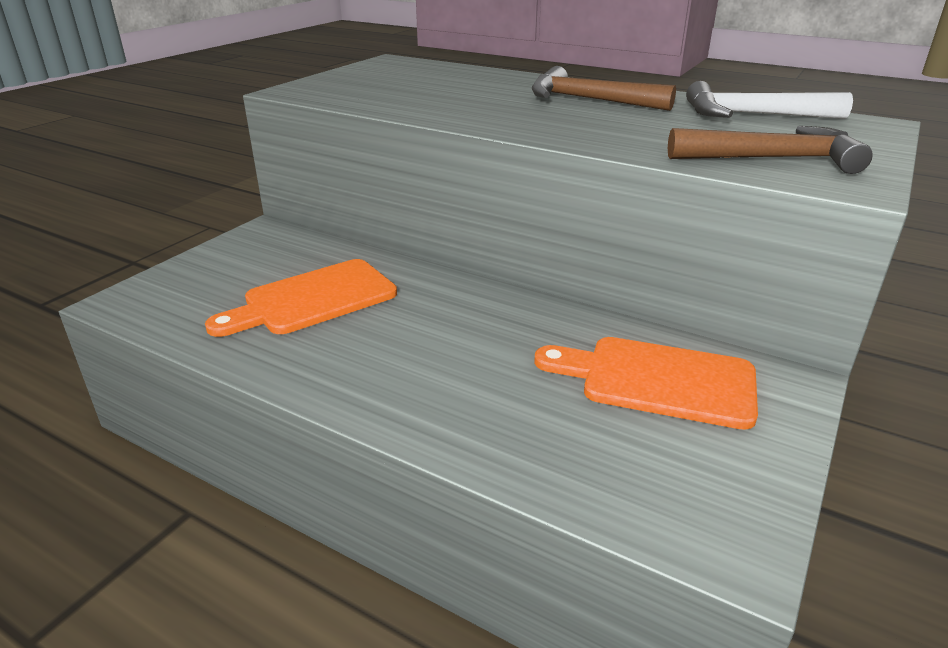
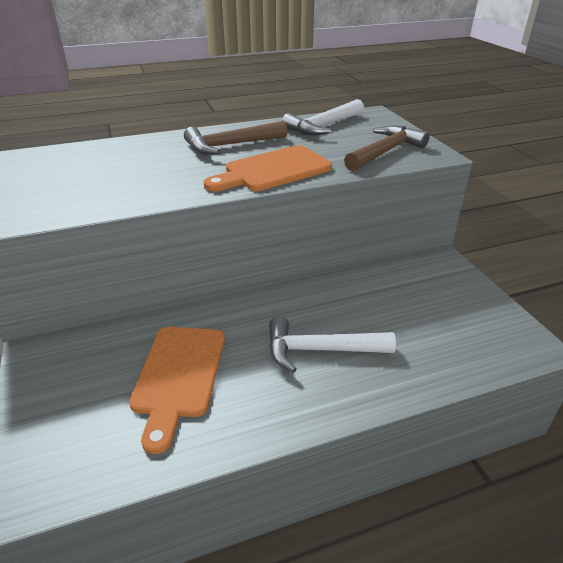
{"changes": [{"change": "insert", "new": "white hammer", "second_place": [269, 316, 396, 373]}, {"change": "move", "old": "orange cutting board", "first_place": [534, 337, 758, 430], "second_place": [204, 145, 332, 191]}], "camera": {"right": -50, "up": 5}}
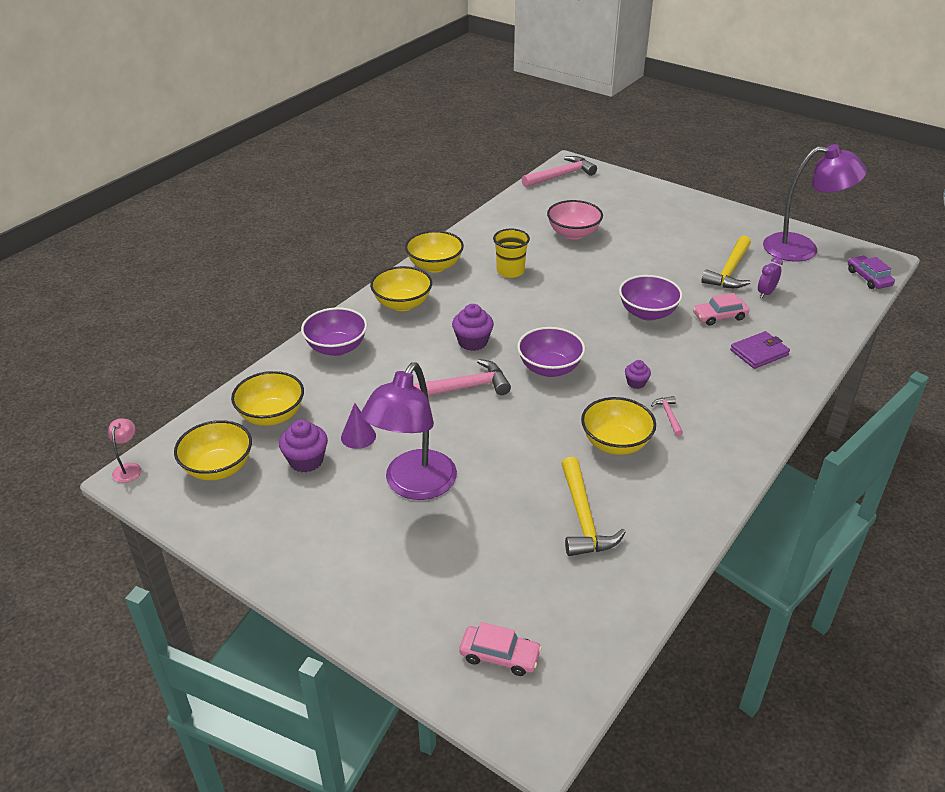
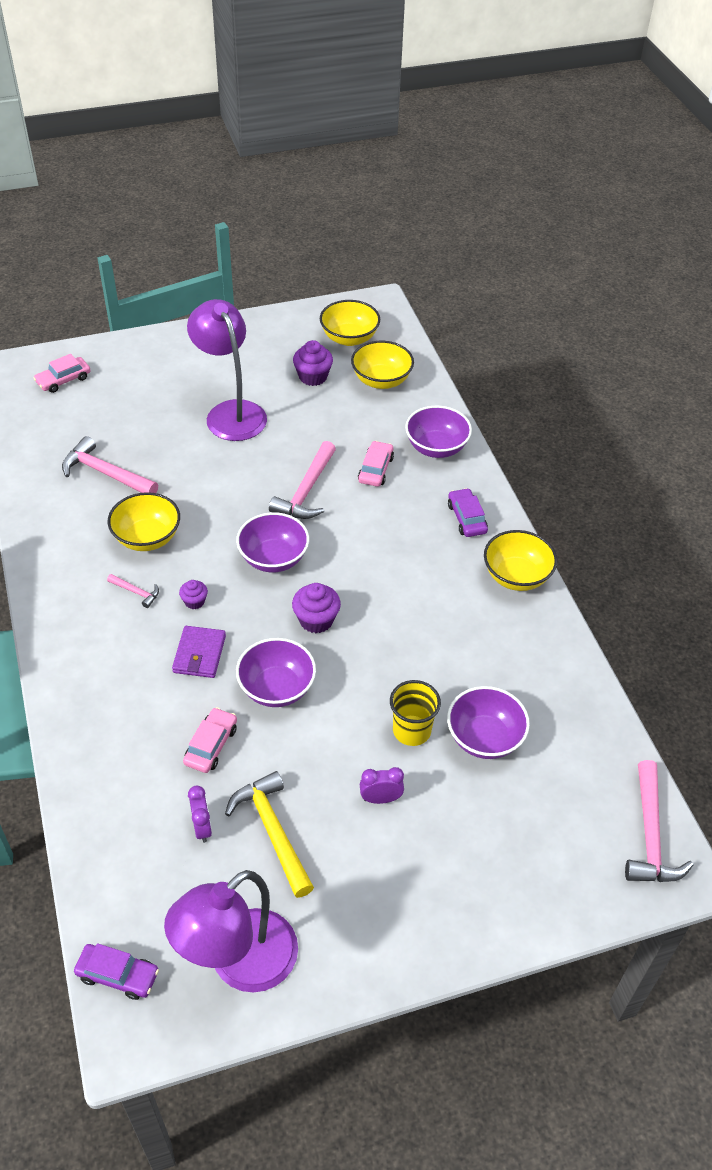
{"changes": [{"change": "delete", "old": "pink lamp", "first_place": [108, 418, 141, 483]}, {"change": "delete", "old": "purple cone", "first_place": [341, 403, 376, 449]}, {"change": "insert", "new": "pink car", "second_place": [358, 441, 394, 487]}, {"change": "insert", "new": "purple clock", "second_place": [360, 767, 404, 804]}, {"change": "move", "old": "purple cupcake", "first_place": [452, 304, 494, 351], "second_place": [292, 583, 341, 633]}, {"change": "move", "old": "yellow cup", "first_place": [493, 229, 530, 278], "second_place": [390, 680, 441, 746]}, {"change": "move", "old": "purple wallet", "first_place": [730, 331, 790, 369], "second_place": [172, 626, 226, 678]}, {"change": "replace", "old": "yellow bowl", "new": "purple car", "first_place": [370, 266, 432, 311], "second_place": [448, 488, 488, 537]}, {"change": "recolor", "old": "pink bowl", "new": "purple bowl", "first_place": [547, 200, 603, 240], "second_place": [447, 686, 530, 759]}, {"change": "recolor", "old": "yellow hammer", "new": "pink hammer", "first_place": [561, 457, 626, 556], "second_place": [62, 436, 158, 493]}], "camera": {"right": 125, "up": 10}}
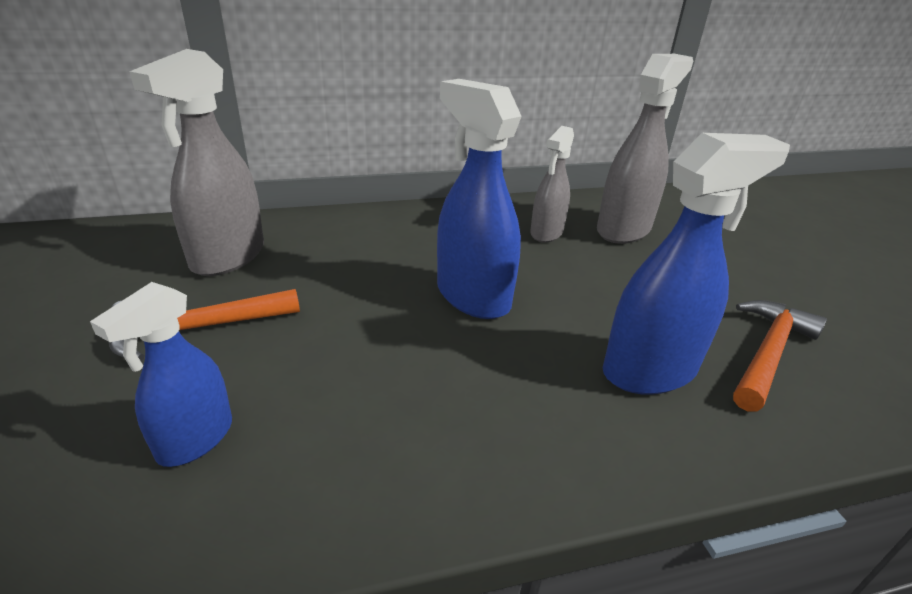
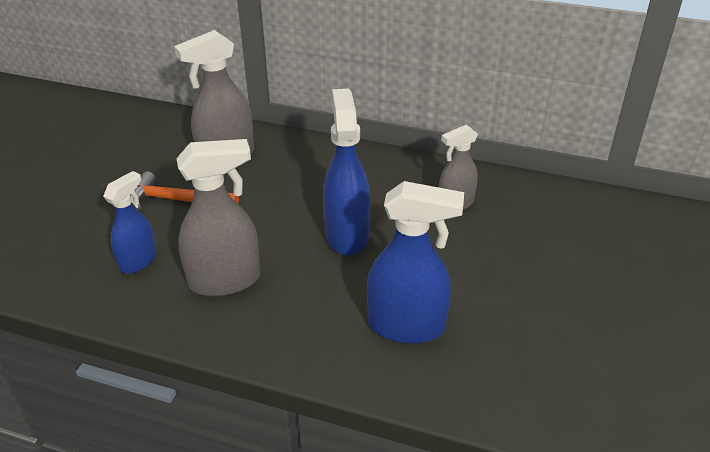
{"changes": [{"change": "delete", "old": "orange hammer", "first_place": [733, 300, 827, 412]}, {"change": "move", "old": "grey spray bottle", "first_place": [597, 54, 693, 244], "second_place": [176, 139, 260, 297]}, {"change": "rotate", "old": "blue spray bottle", "first_place": [90, 282, 232, 467], "second_place": [103, 171, 157, 274], "degrees": 150}], "camera": {"right": 35, "up": 5}}
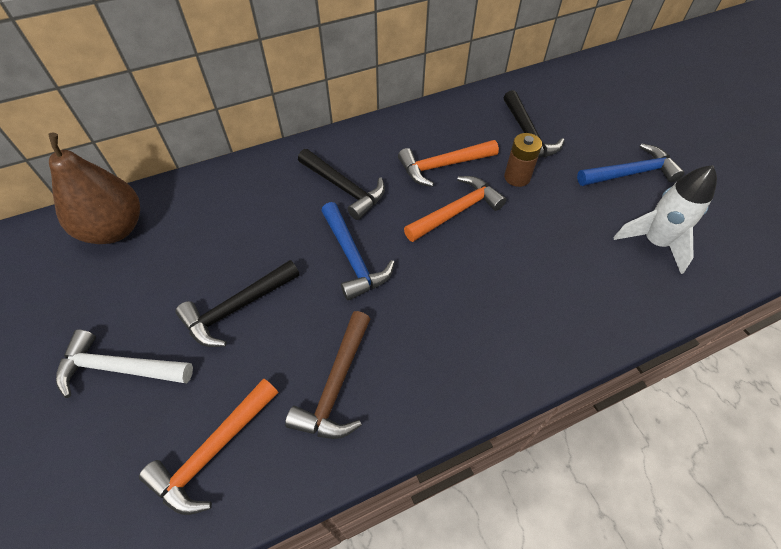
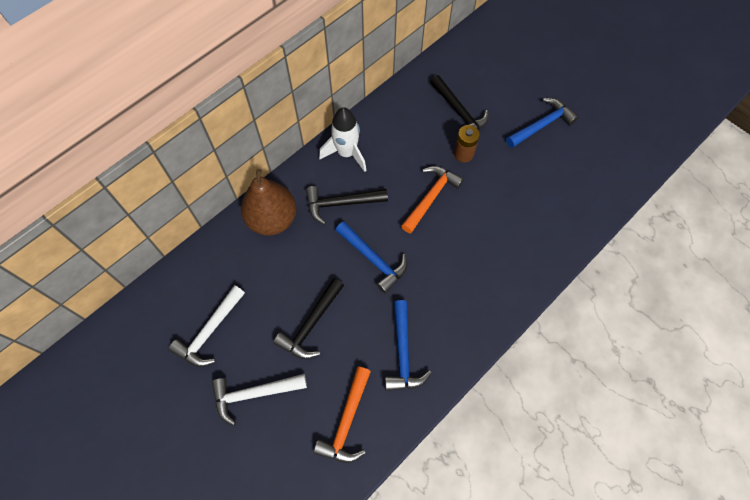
{"changes": [{"change": "delete", "old": "orange hammer", "first_place": [398, 140, 499, 187]}, {"change": "insert", "new": "white hammer", "second_place": [169, 285, 245, 367]}, {"change": "move", "old": "brown pear", "first_place": [48, 133, 140, 244], "second_place": [241, 169, 296, 235]}, {"change": "move", "old": "white rocket", "first_place": [613, 165, 717, 274], "second_place": [319, 107, 367, 172]}, {"change": "recolor", "old": "brown hammer", "new": "blue hammer", "first_place": [285, 311, 370, 439], "second_place": [385, 300, 432, 391]}, {"change": "rotate", "old": "black hammer", "first_place": [298, 149, 385, 220], "second_place": [306, 186, 388, 225], "degrees": 150}], "camera": {"right": -20, "up": 10}}
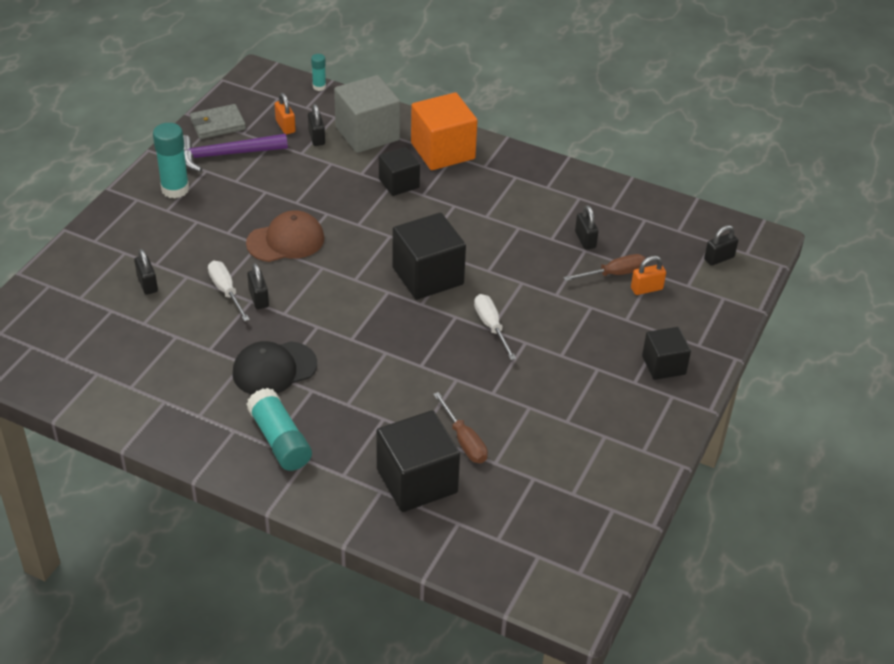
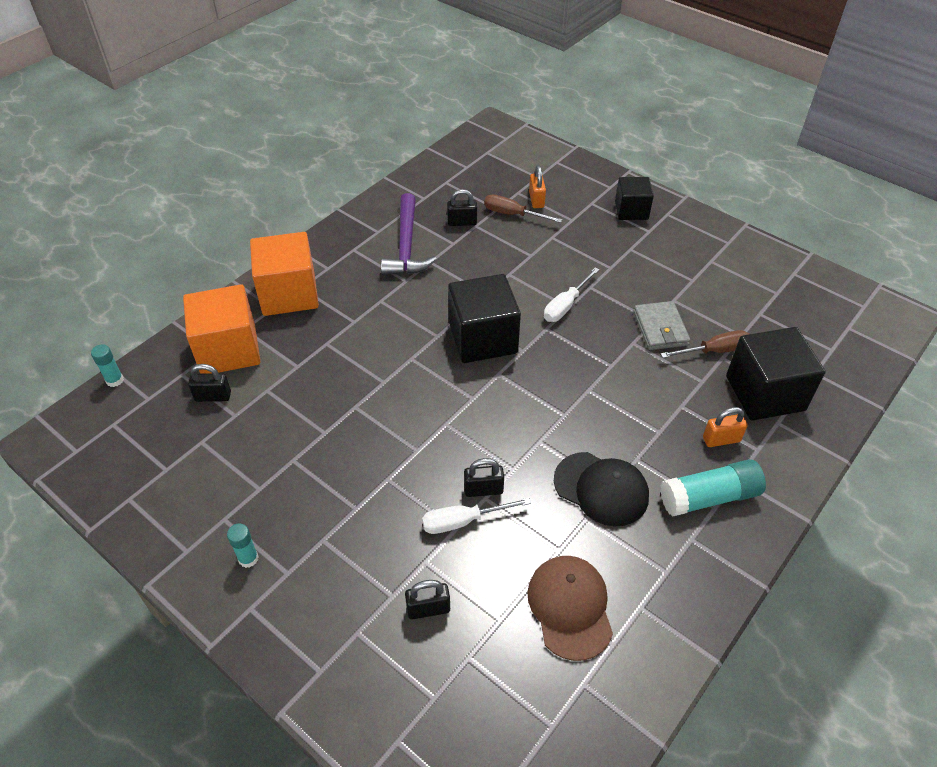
{"changes": [{"change": "delete", "old": "black cube", "first_place": [379, 147, 420, 196]}, {"change": "delete", "old": "black padlock", "first_place": [704, 225, 738, 266]}, {"change": "move", "old": "purple hammer", "first_place": [183, 134, 288, 172], "second_place": [381, 193, 436, 275]}, {"change": "move", "old": "grey wallet", "first_place": [190, 104, 246, 139], "second_place": [634, 301, 691, 350]}, {"change": "move", "old": "brown cap", "first_place": [246, 210, 324, 262], "second_place": [527, 556, 613, 661]}, {"change": "move", "old": "orange padlock", "first_place": [275, 93, 296, 134], "second_place": [703, 407, 748, 447]}, {"change": "recolor", "old": "grey cube", "new": "orange cube", "first_place": [334, 75, 400, 153], "second_place": [183, 284, 260, 374]}, {"change": "rotate", "old": "black cap", "first_place": [233, 341, 317, 395], "second_place": [554, 452, 649, 526], "degrees": -45}, {"change": "rotate", "old": "white screwdriver", "first_place": [474, 294, 516, 360], "second_place": [544, 267, 600, 322], "degrees": -45}, {"change": "rotate", "old": "brown screwdriver", "first_place": [564, 254, 646, 281], "second_place": [484, 194, 562, 223], "degrees": -60}, {"change": "resize", "old": "turquoise glue stick", "first_place": [153, 123, 189, 198], "second_place": [227, 523, 259, 568], "factor": 0.53}], "camera": {"right": -75, "up": 5}}
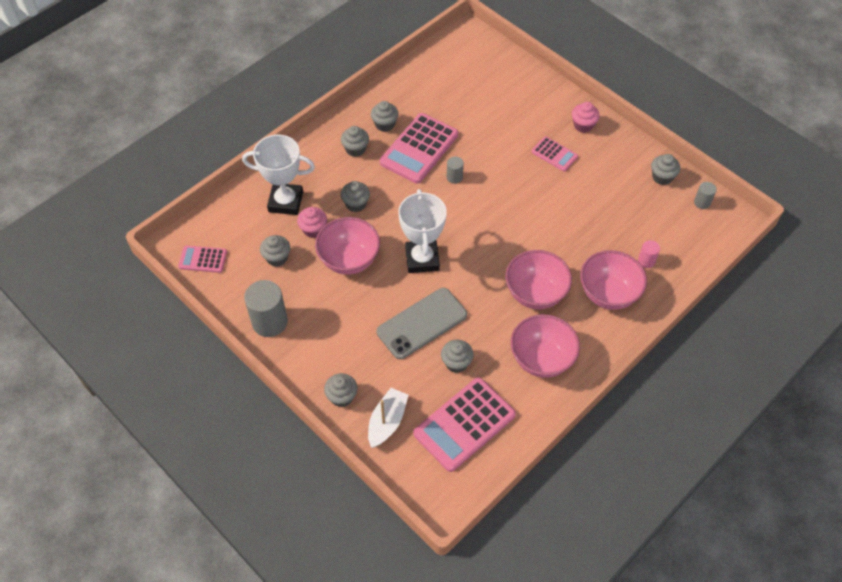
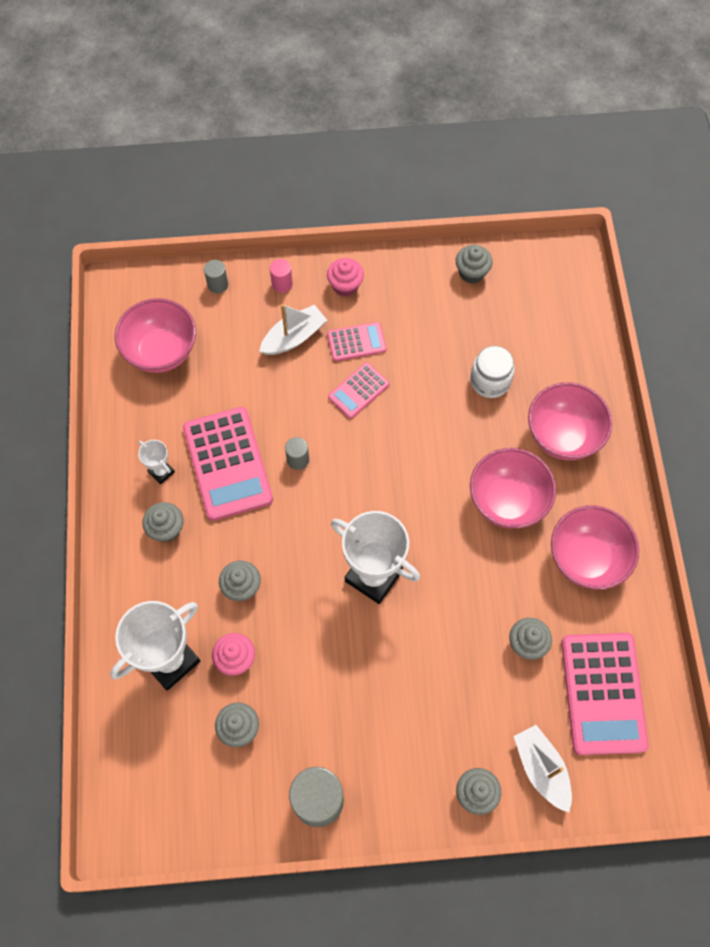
{"changes": [{"change": "delete", "old": "grey phone", "first_place": [376, 288, 467, 359]}, {"change": "insert", "new": "white boat", "second_place": [259, 304, 327, 355]}, {"change": "insert", "new": "white jar", "second_place": [470, 346, 515, 398]}, {"change": "move", "old": "pink calculator", "first_place": [178, 245, 227, 273], "second_place": [328, 363, 389, 419]}, {"change": "move", "old": "pink bowl", "first_place": [315, 217, 380, 275], "second_place": [115, 298, 196, 373]}, {"change": "move", "old": "pink cylinder", "first_place": [638, 240, 660, 268], "second_place": [270, 259, 293, 293]}, {"change": "move", "old": "grey cylinder", "first_place": [694, 182, 717, 209], "second_place": [204, 260, 228, 293]}, {"change": "replace", "old": "grey cupcake", "new": "white trophy", "first_place": [371, 101, 399, 132], "second_place": [138, 440, 175, 484]}], "camera": {"right": -50, "up": 10}}
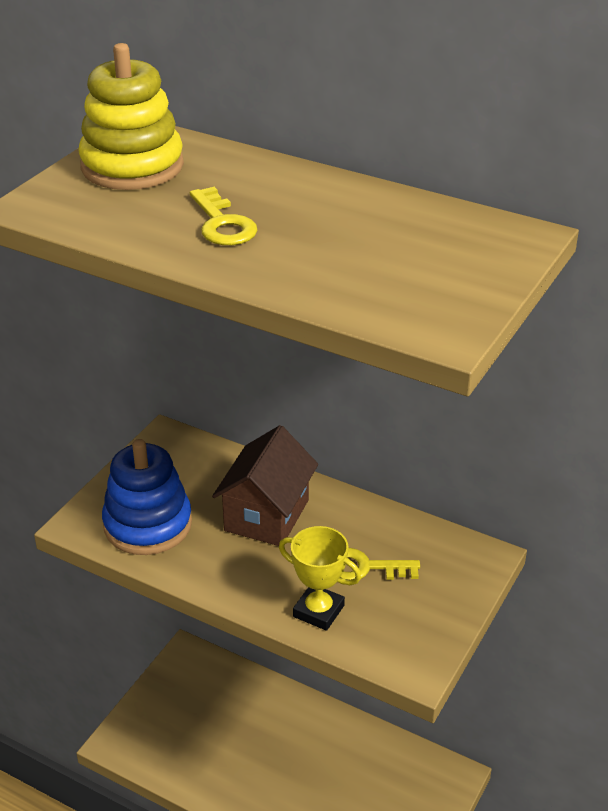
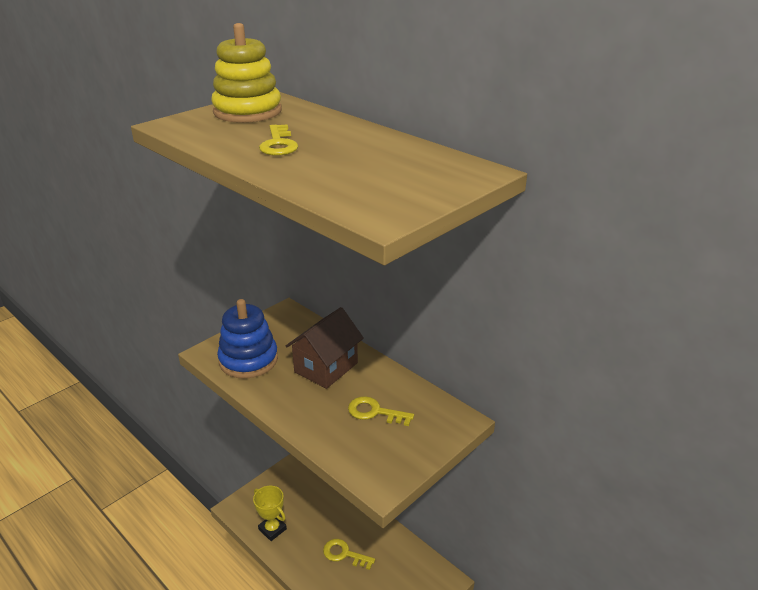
{"changes": [{"change": "insert", "new": "yellow key", "second_place": [323, 539, 375, 570]}, {"change": "move", "old": "yellow trophy", "first_place": [279, 526, 361, 631], "second_place": [253, 486, 287, 541]}], "camera": {"right": 15, "up": -5}}
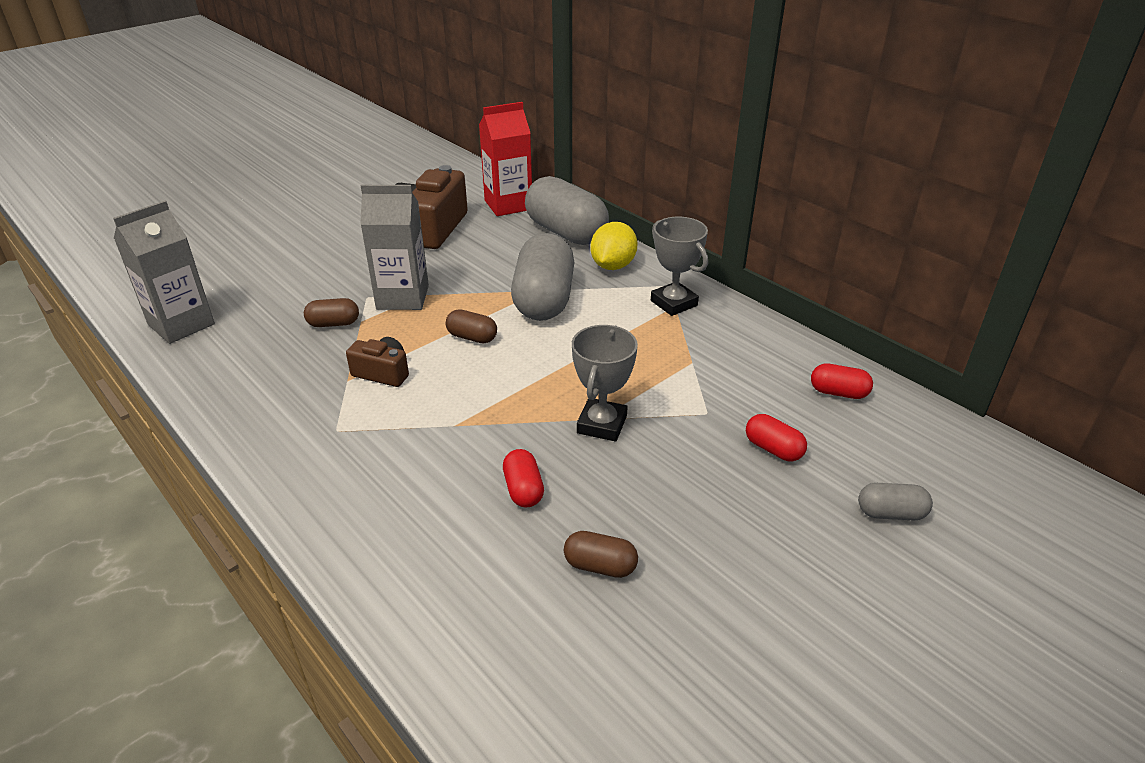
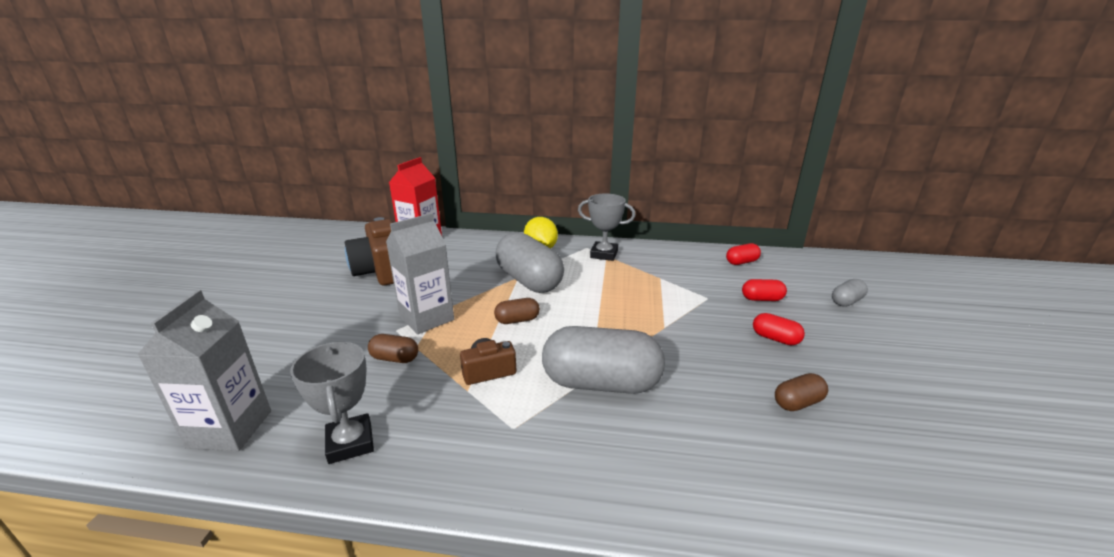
{"changes": [{"change": "move", "old": "red capsule", "first_place": [503, 449, 544, 507], "second_place": [753, 313, 805, 345]}, {"change": "move", "old": "grey capsule", "first_place": [525, 176, 609, 245], "second_place": [542, 326, 665, 394]}, {"change": "move", "old": "grey trophy", "first_place": [572, 325, 638, 442], "second_place": [290, 342, 374, 464]}, {"change": "rotate", "old": "brown capsule", "first_place": [304, 298, 359, 327], "second_place": [368, 334, 418, 363], "degrees": 60}], "camera": {"right": -40, "up": -10}}
